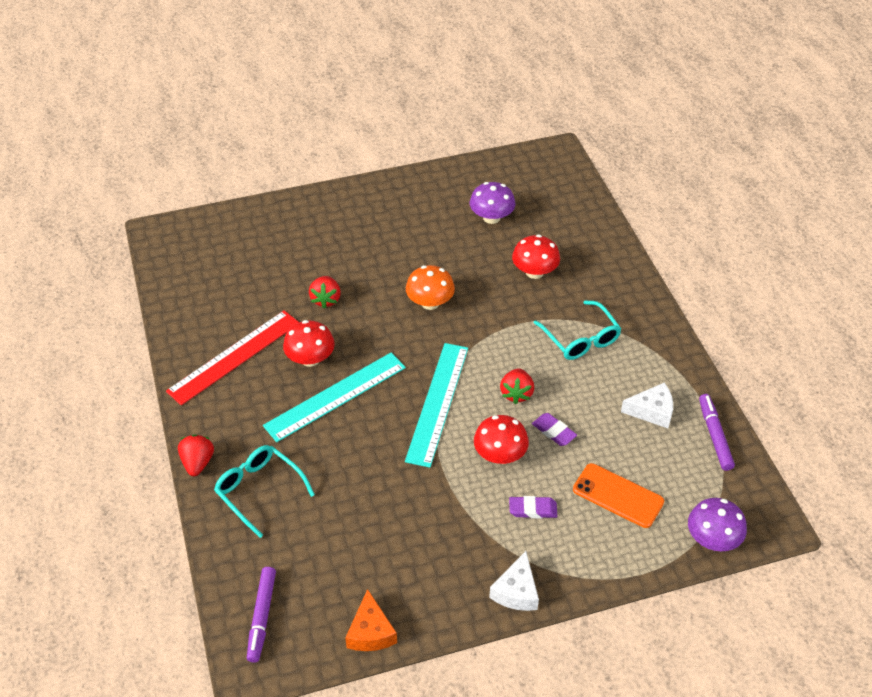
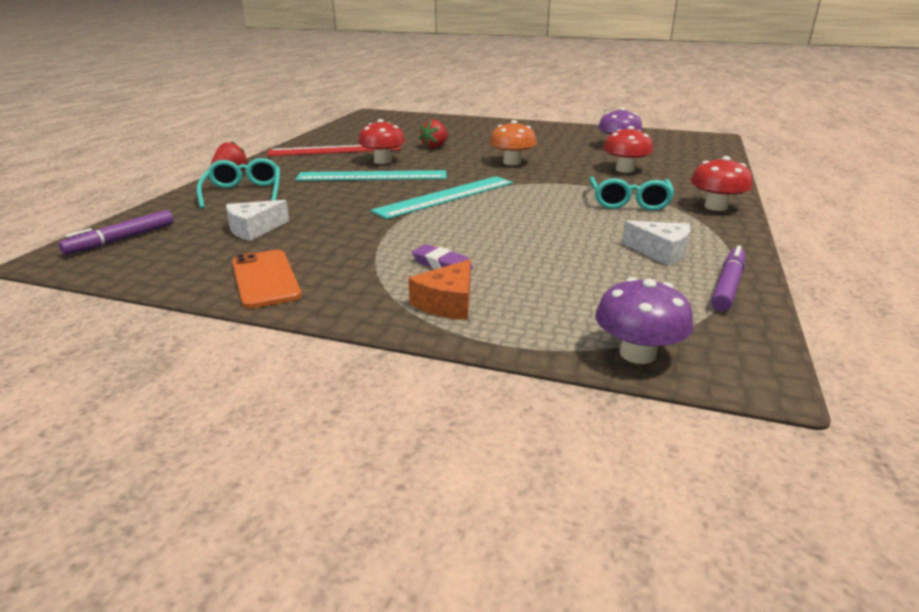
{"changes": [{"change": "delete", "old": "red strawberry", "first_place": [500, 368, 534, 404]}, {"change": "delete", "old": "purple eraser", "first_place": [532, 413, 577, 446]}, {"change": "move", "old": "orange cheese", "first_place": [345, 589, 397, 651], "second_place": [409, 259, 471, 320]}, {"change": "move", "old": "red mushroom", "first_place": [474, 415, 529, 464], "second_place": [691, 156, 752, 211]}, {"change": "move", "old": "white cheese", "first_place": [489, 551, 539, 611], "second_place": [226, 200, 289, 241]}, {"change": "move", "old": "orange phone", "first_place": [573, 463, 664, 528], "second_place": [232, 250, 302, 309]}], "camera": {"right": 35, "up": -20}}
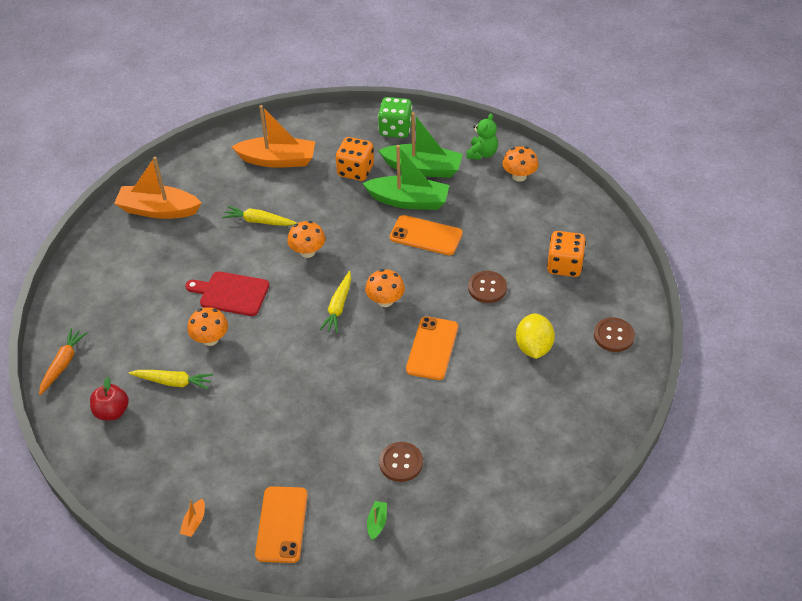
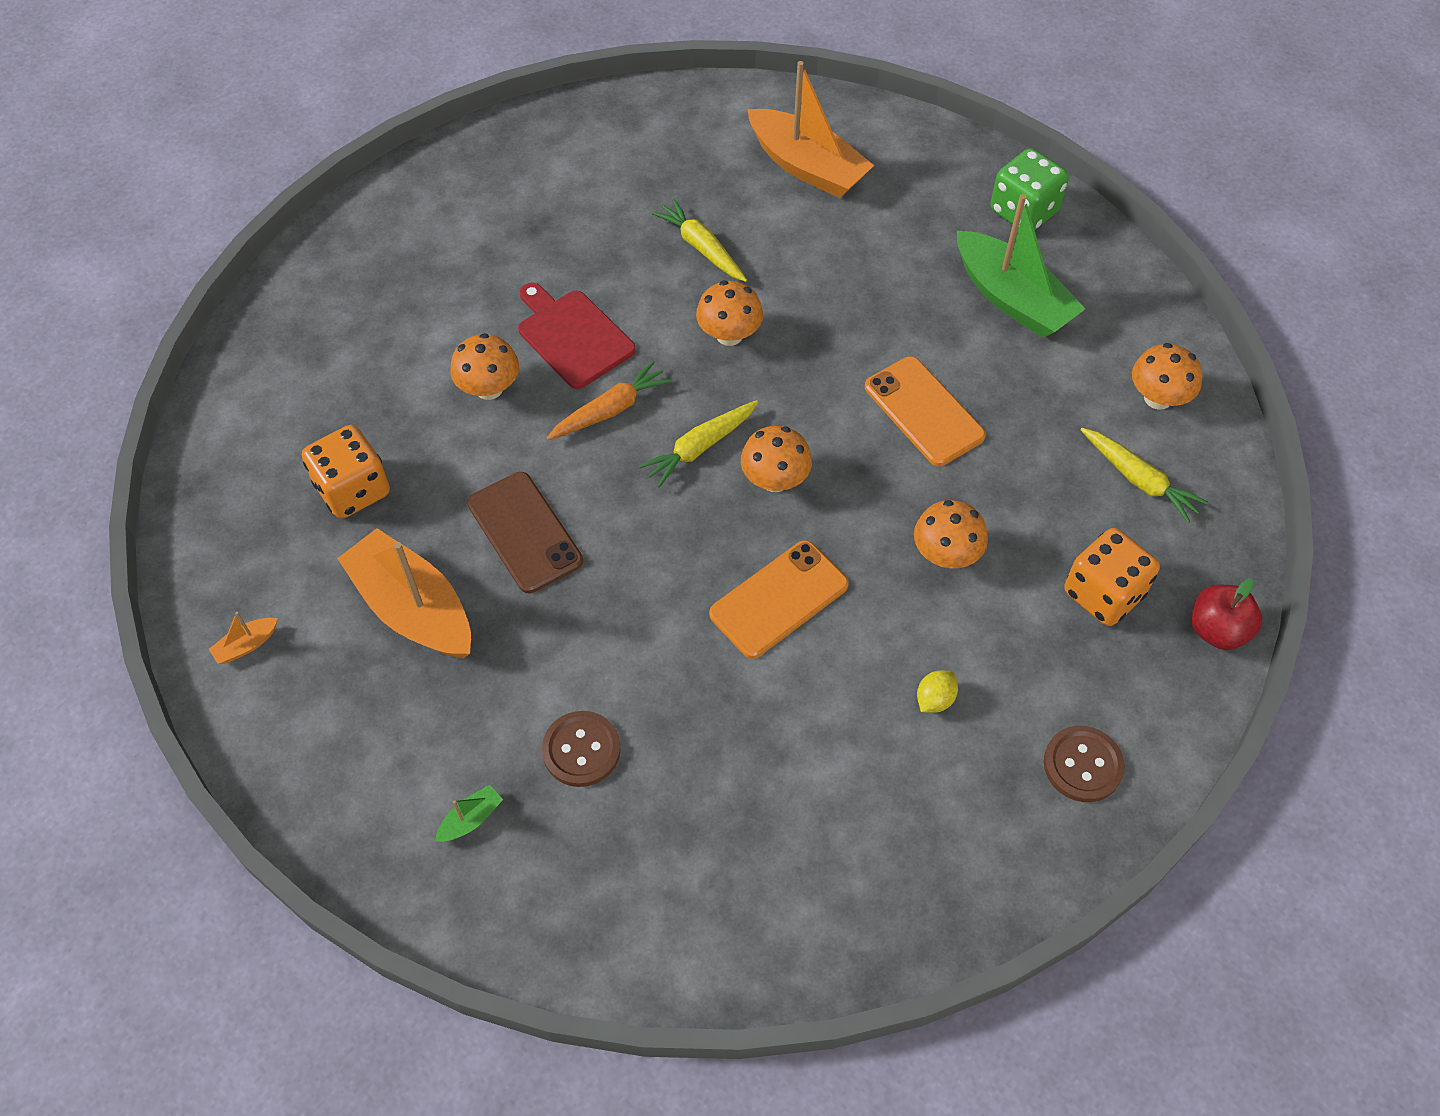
{"changes": [{"change": "delete", "old": "orange phone", "first_place": [255, 486, 308, 563]}, {"change": "delete", "old": "green boat", "first_place": [362, 145, 449, 210]}, {"change": "delete", "old": "green teddy bear", "first_place": [466, 113, 498, 160]}, {"change": "insert", "new": "brown phone", "second_place": [467, 472, 583, 593]}, {"change": "move", "old": "orange carrot", "first_place": [39, 328, 87, 395], "second_place": [547, 361, 672, 440]}, {"change": "move", "old": "red apple", "first_place": [90, 377, 129, 421], "second_place": [1191, 578, 1262, 650]}, {"change": "move", "old": "orange boat", "first_place": [114, 157, 201, 219], "second_place": [337, 528, 471, 658]}, {"change": "move", "old": "yellow carrot", "first_place": [129, 370, 213, 390], "second_place": [1080, 428, 1208, 523]}, {"change": "move", "old": "orange dice", "first_place": [336, 137, 374, 181], "second_place": [302, 425, 390, 518]}, {"change": "replace", "old": "brown button", "new": "orange mushroom", "first_place": [468, 271, 507, 303], "second_place": [914, 500, 988, 568]}, {"change": "resize", "old": "yellow lemon", "first_place": [516, 313, 555, 359], "second_place": [917, 670, 958, 713], "factor": 0.52}], "camera": {"right": 35, "up": 10}}
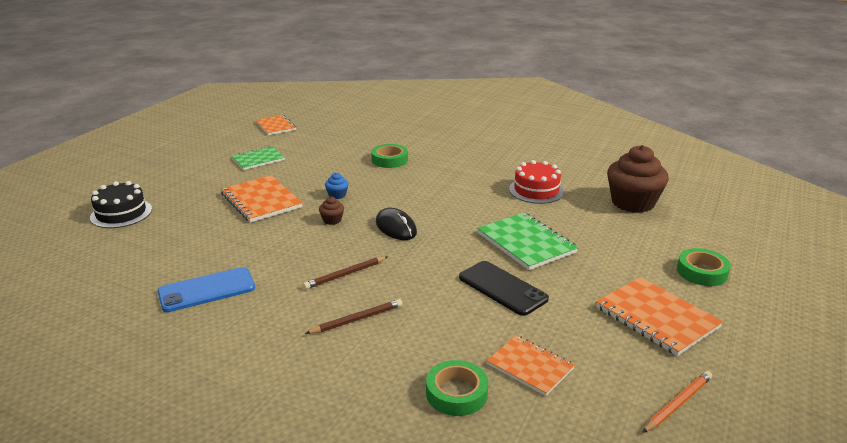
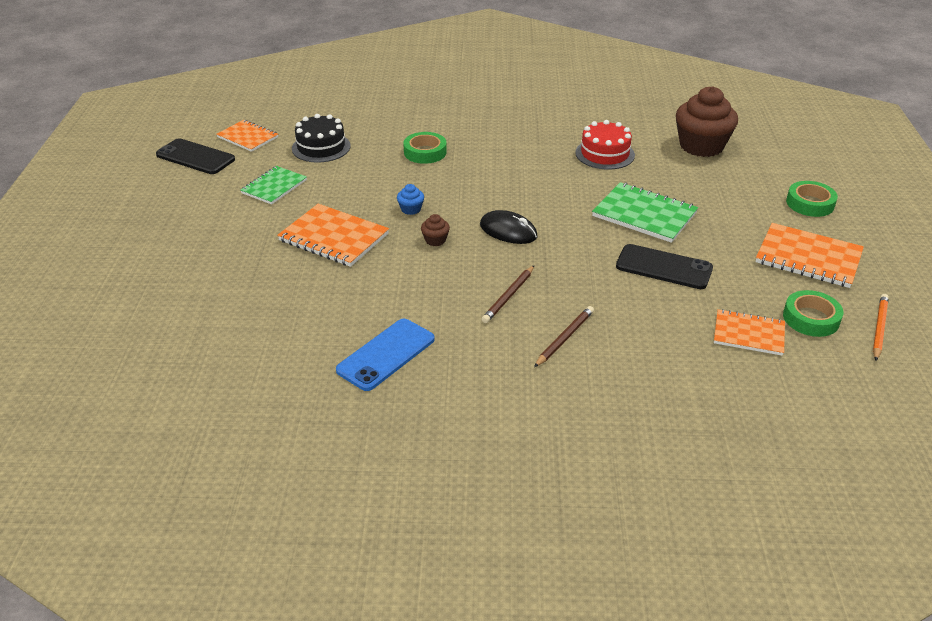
{"changes": [{"change": "insert", "new": "black phone", "second_place": [156, 138, 235, 174]}, {"change": "move", "old": "black cake", "first_place": [90, 181, 152, 228], "second_place": [292, 114, 351, 163]}, {"change": "move", "old": "green tape", "first_place": [426, 360, 488, 416], "second_place": [783, 290, 844, 337]}], "camera": {"right": -25, "up": 10}}
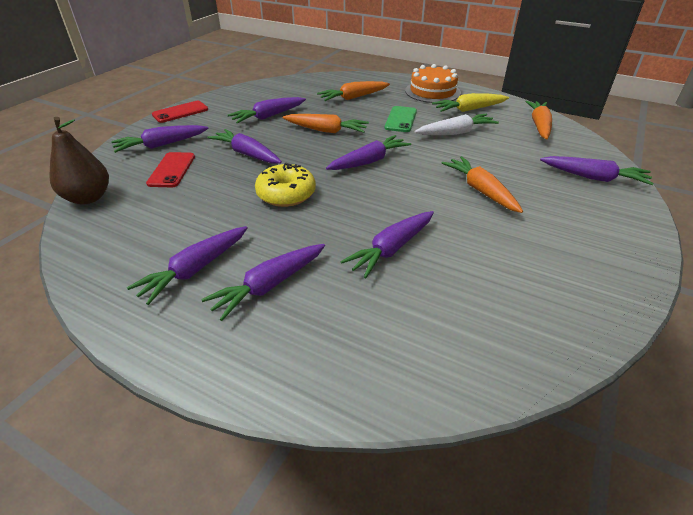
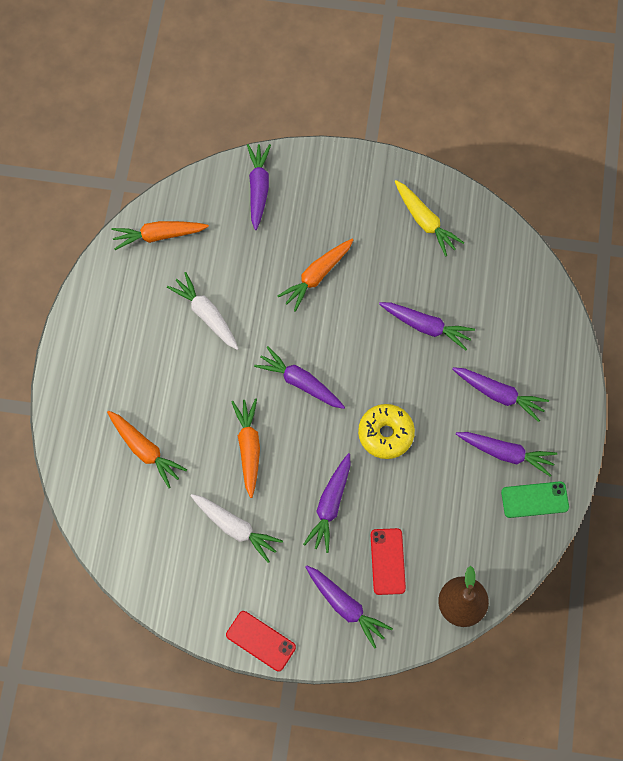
{"changes": [{"change": "delete", "old": "orange cake", "first_place": [405, 64, 461, 103]}, {"change": "move", "old": "green phone", "first_place": [385, 106, 417, 132], "second_place": [501, 481, 569, 518]}, {"change": "move", "old": "yellow carrot", "first_place": [432, 93, 509, 112], "second_place": [395, 180, 464, 257]}, {"change": "recolor", "old": "purple carrot", "new": "white carrot", "first_place": [228, 97, 306, 124], "second_place": [191, 494, 283, 563]}, {"change": "rotate", "old": "red phone", "first_place": [146, 152, 195, 187], "second_place": [371, 528, 406, 595], "degrees": -75}], "camera": {"right": -110, "up": 30}}
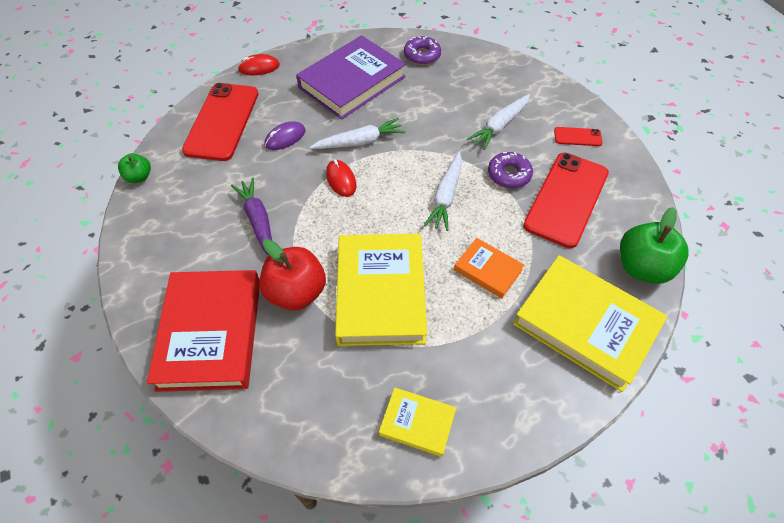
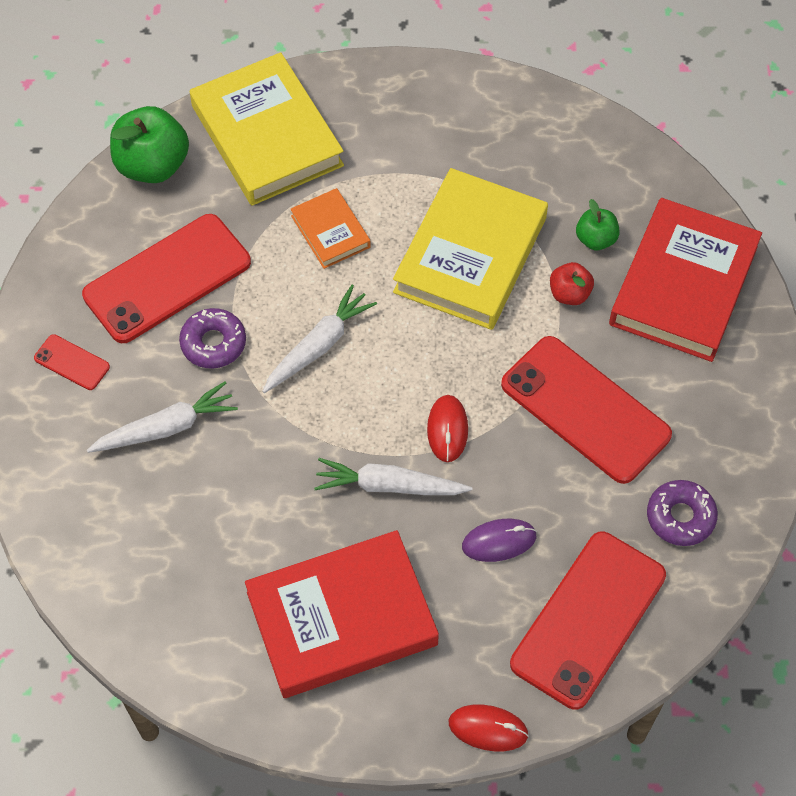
{"changes": [{"change": "delete", "old": "yellow book", "first_place": [379, 387, 456, 457]}, {"change": "move", "old": "green apple", "first_place": [118, 153, 151, 183], "second_place": [576, 199, 620, 250]}, {"change": "move", "old": "purple donut", "first_place": [404, 36, 441, 65], "second_place": [647, 480, 718, 546]}, {"change": "replace", "old": "purple carrot", "new": "red phone", "first_place": [231, 178, 272, 256], "second_place": [501, 336, 672, 484]}, {"change": "recolor", "old": "purple book", "new": "red book", "first_place": [296, 35, 406, 120], "second_place": [245, 530, 439, 698]}, {"change": "resize", "old": "red apple", "first_place": [259, 239, 326, 311], "second_place": [550, 262, 594, 305], "factor": 0.54}], "camera": {"right": -155, "up": 5}}
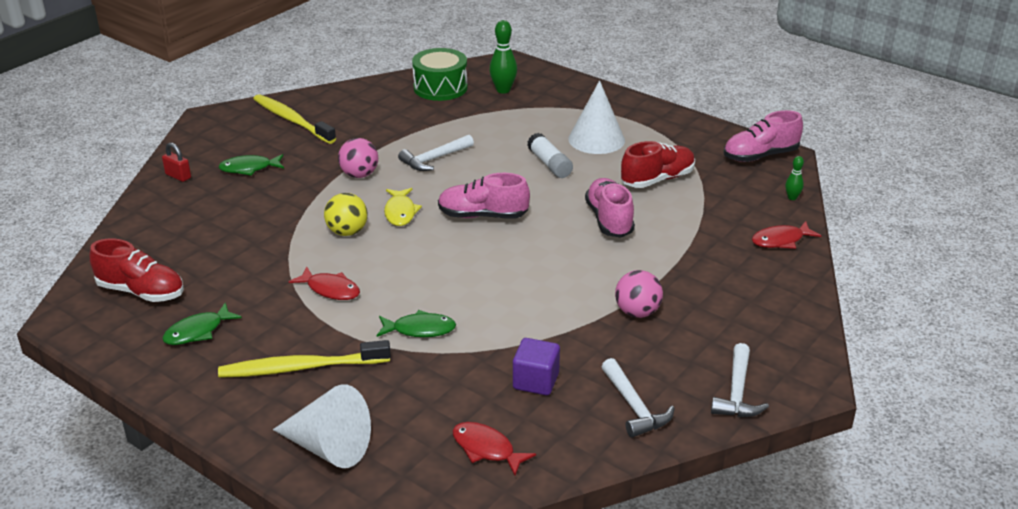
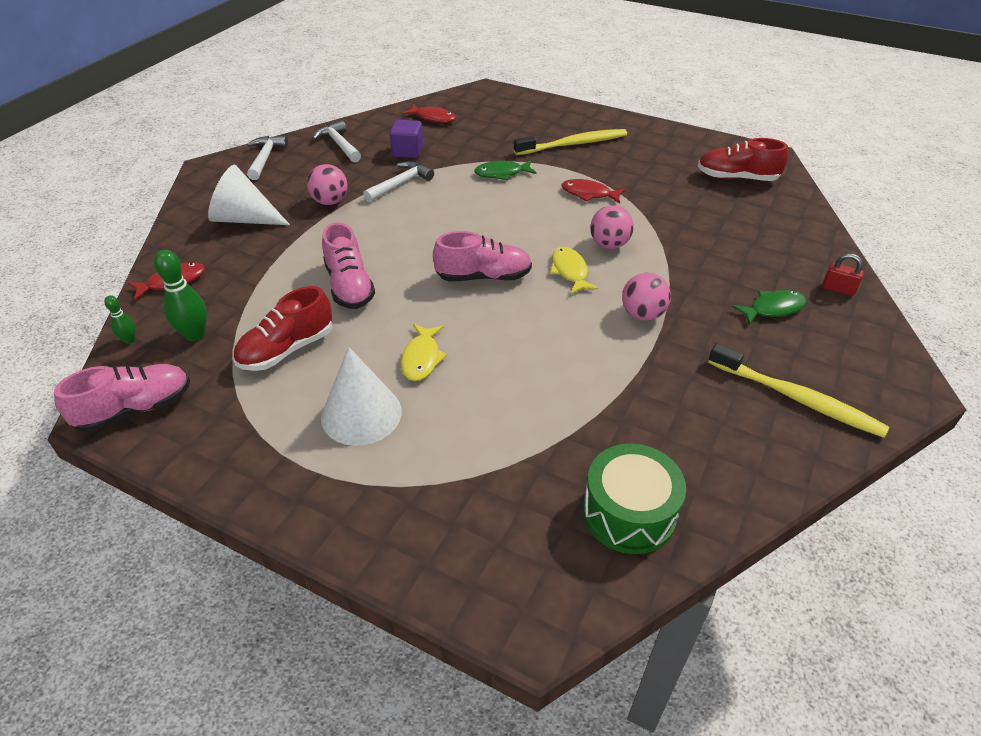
{"changes": [{"change": "delete", "old": "green fish", "first_place": [162, 302, 242, 345]}, {"change": "move", "old": "white cone", "first_place": [273, 384, 371, 468], "second_place": [208, 165, 290, 225]}, {"change": "move", "old": "white hammer", "first_place": [398, 135, 474, 171], "second_place": [363, 161, 434, 202]}, {"change": "move", "old": "green bowling pin", "first_place": [489, 20, 517, 94], "second_place": [154, 250, 207, 342]}, {"change": "replace", "old": "white glue stick", "new": "yellow fish", "first_place": [527, 133, 573, 178], "second_place": [401, 324, 447, 381]}, {"change": "recolor", "old": "yellow ball", "new": "pink ball", "first_place": [324, 193, 367, 236], "second_place": [590, 205, 634, 249]}], "camera": {"right": 170, "up": 10}}
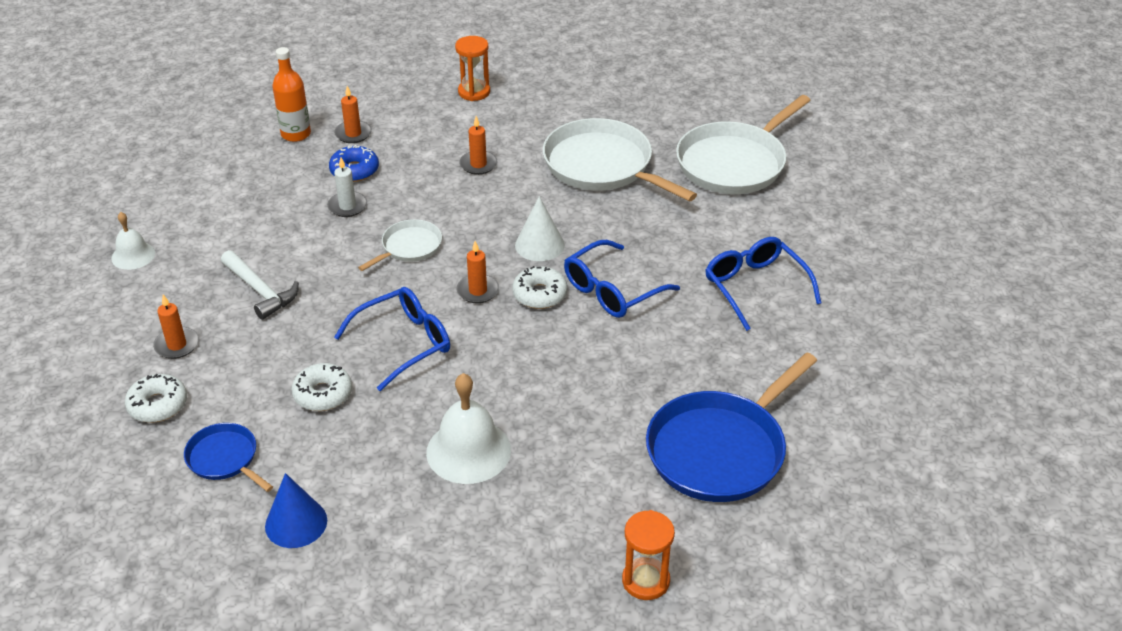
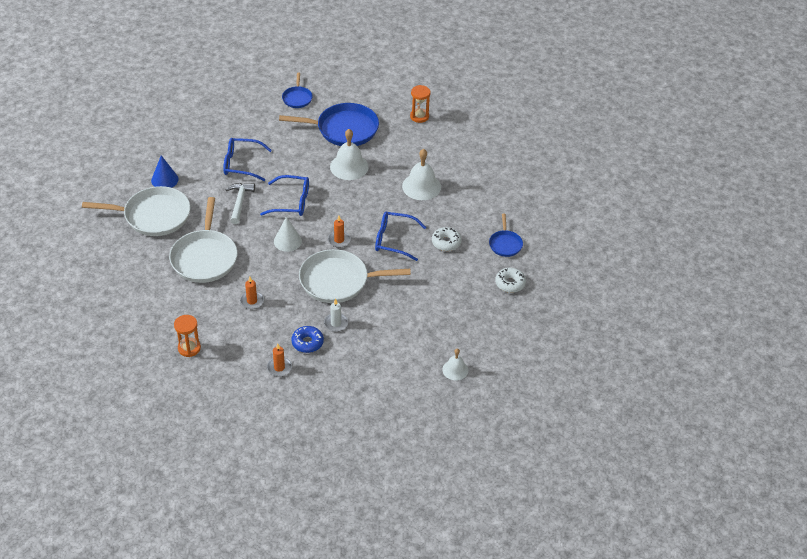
{"changes": [{"change": "delete", "old": "orange candle", "first_place": [153, 295, 199, 359]}, {"change": "delete", "old": "orange bottle", "first_place": [272, 47, 311, 142]}, {"change": "delete", "old": "white donut", "first_place": [512, 266, 567, 309]}, {"change": "insert", "new": "blue pan", "second_place": [282, 72, 313, 108]}, {"change": "insert", "new": "white bell", "second_place": [330, 129, 369, 180]}, {"change": "move", "old": "white hammer", "first_place": [221, 250, 299, 320], "second_place": [225, 183, 255, 224]}, {"change": "move", "old": "blue cone", "first_place": [265, 473, 327, 548], "second_place": [151, 155, 179, 188]}, {"change": "rotate", "old": "blue glasses", "first_place": [706, 237, 821, 331], "second_place": [223, 138, 272, 181], "degrees": 75}, {"change": "resize", "old": "white pan", "first_place": [358, 219, 442, 271], "second_place": [299, 249, 411, 303], "factor": 1.95}], "camera": {"right": -135, "up": 5}}
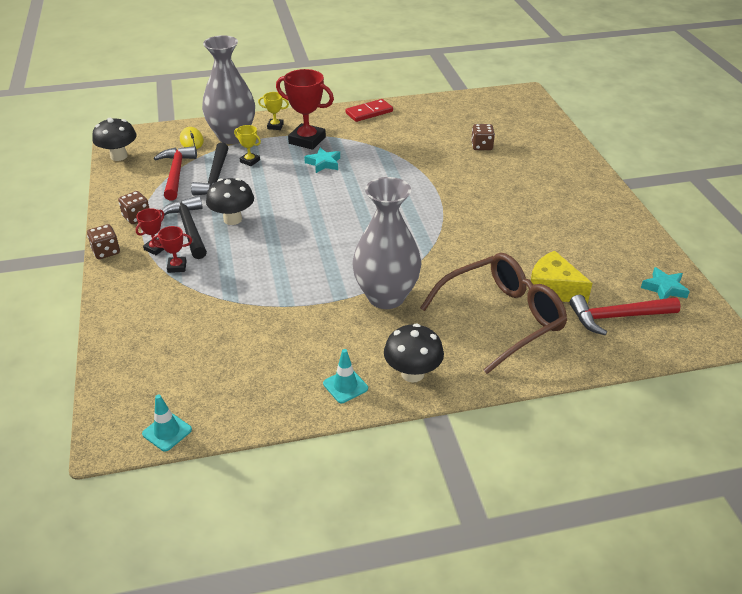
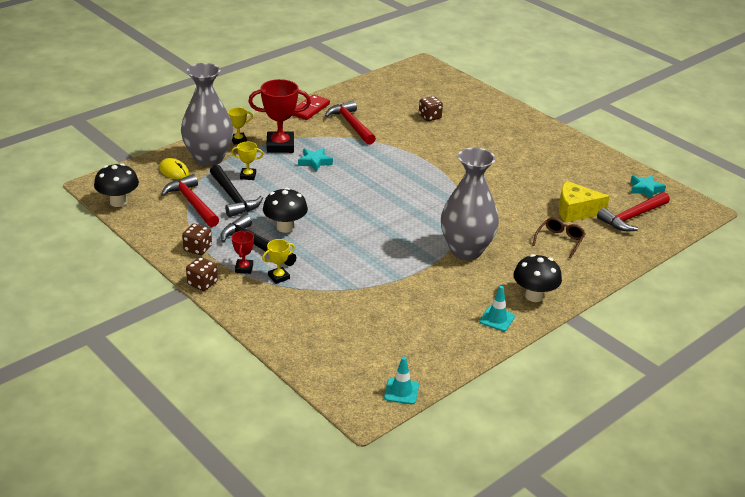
{"changes": [{"change": "insert", "new": "red hammer", "second_place": [325, 101, 376, 145]}, {"change": "recolor", "old": "red trophy", "new": "yellow trophy", "first_place": [152, 226, 192, 273], "second_place": [262, 239, 295, 284]}, {"change": "resize", "old": "brown glasses", "first_place": [420, 253, 567, 374], "second_place": [532, 217, 586, 259], "factor": 0.46}], "camera": {"right": -30, "up": -5}}
